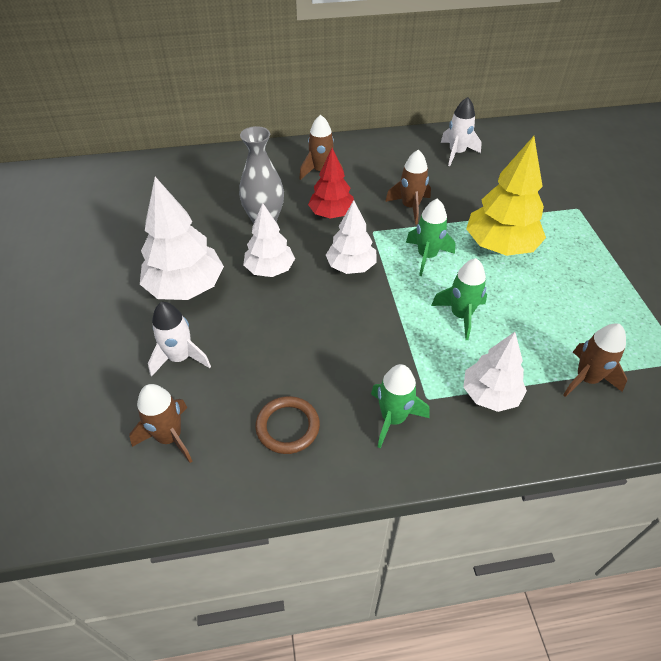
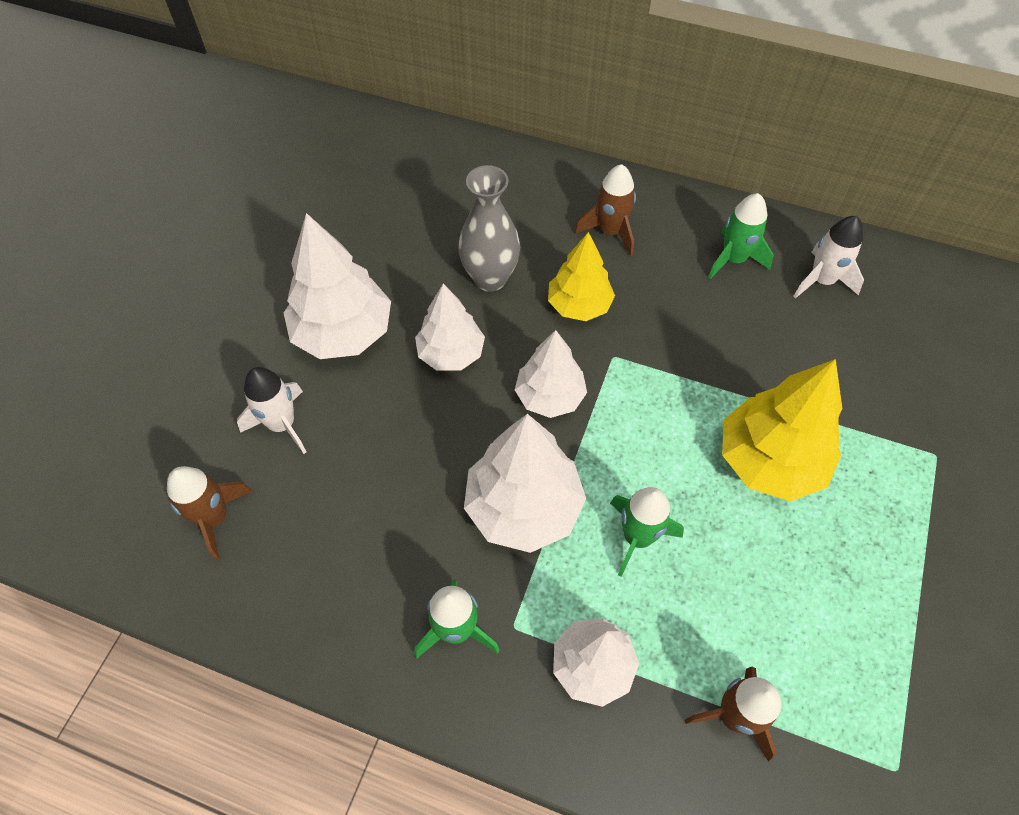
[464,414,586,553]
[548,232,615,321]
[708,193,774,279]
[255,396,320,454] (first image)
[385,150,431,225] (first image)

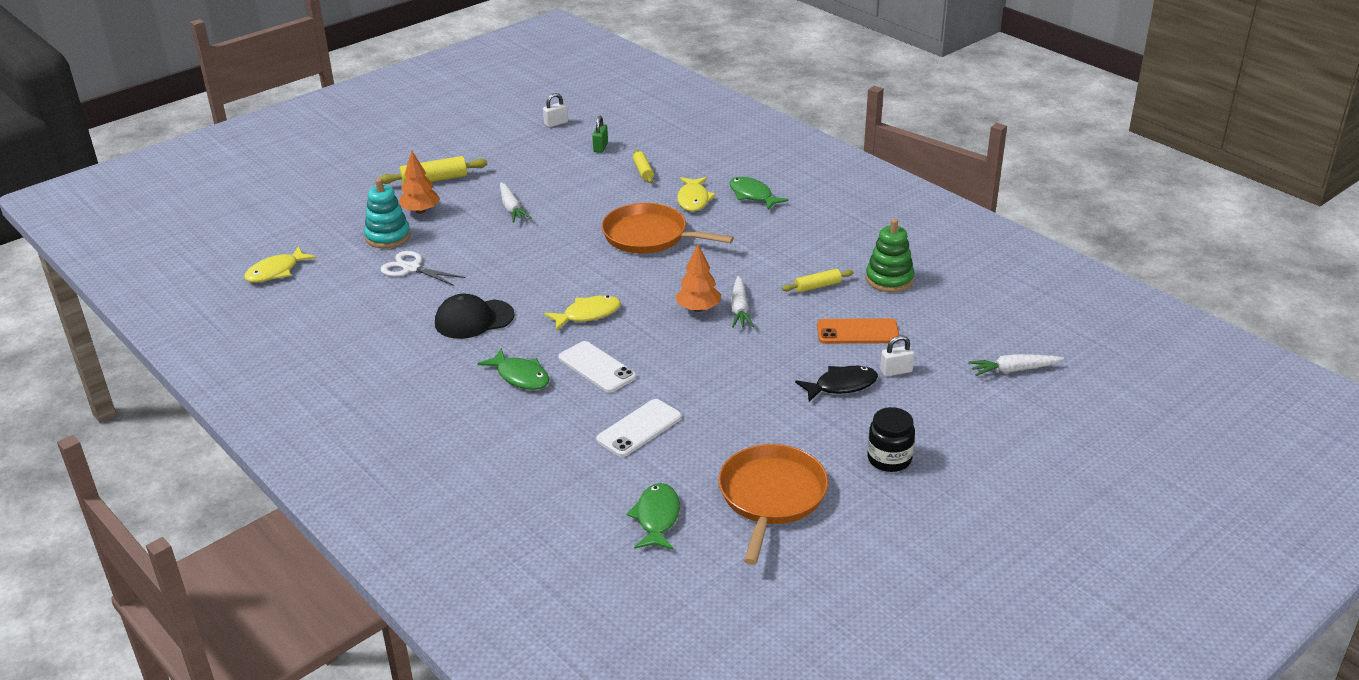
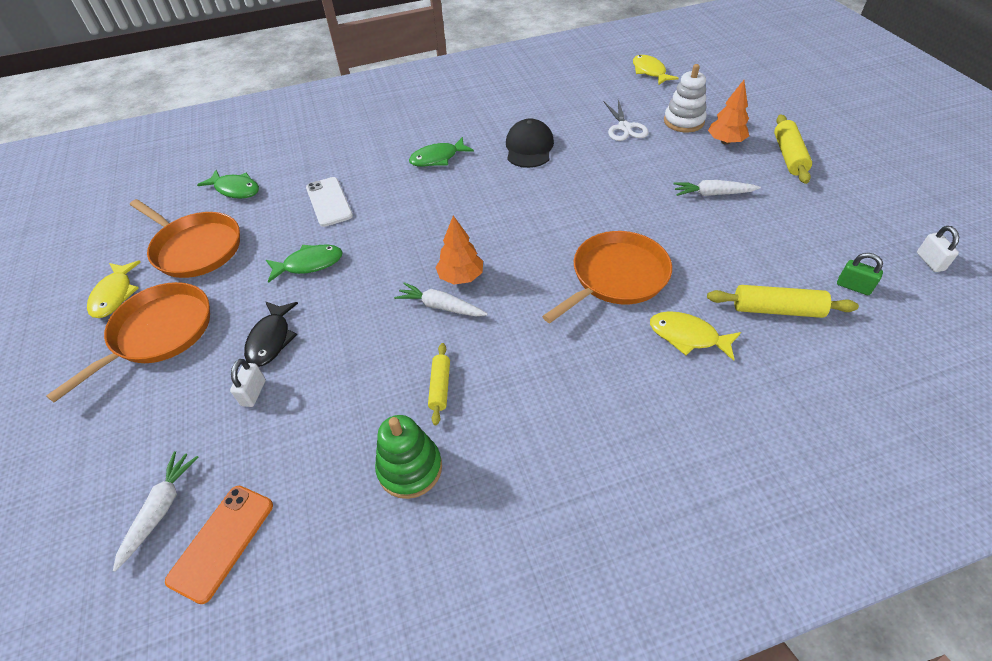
[46,282,210,402]
[87,261,141,318]
[165,486,273,604]
[266,245,343,283]
[603,100,649,141]
[664,64,707,132]
[707,285,859,318]
[558,341,636,393] (first image)

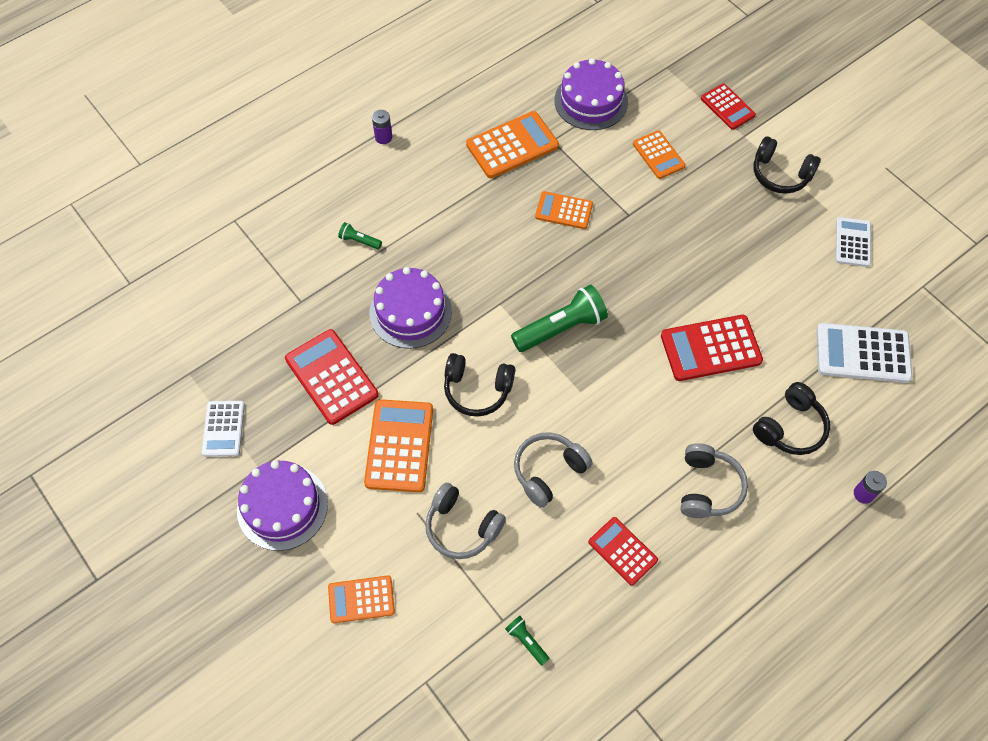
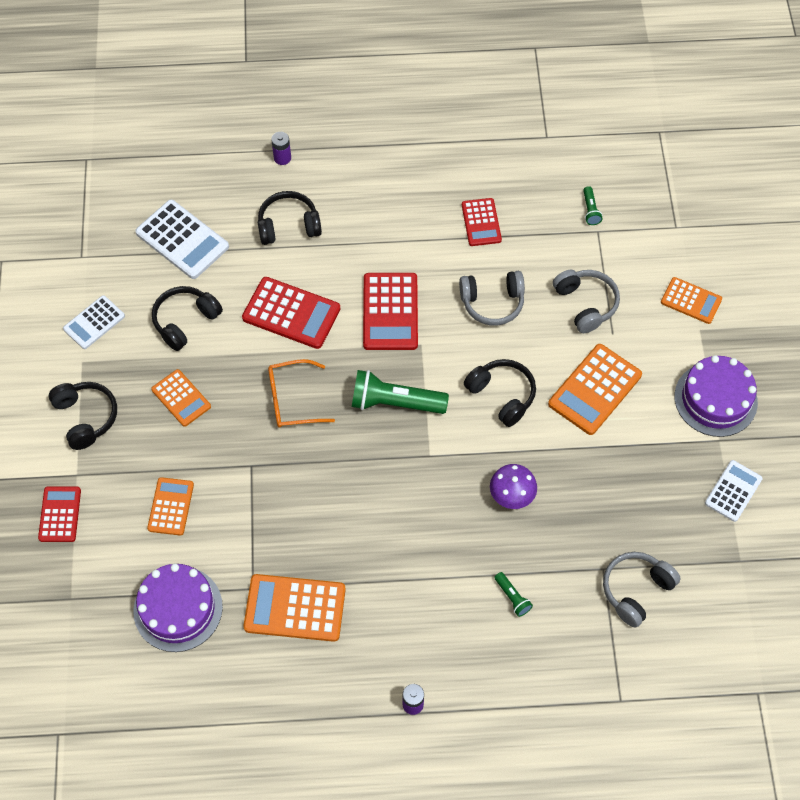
[151,369,211,427]
[152,286,223,351]
[268,359,335,428]
[363,273,418,350]
[490,464,537,509]
[603,552,681,628]

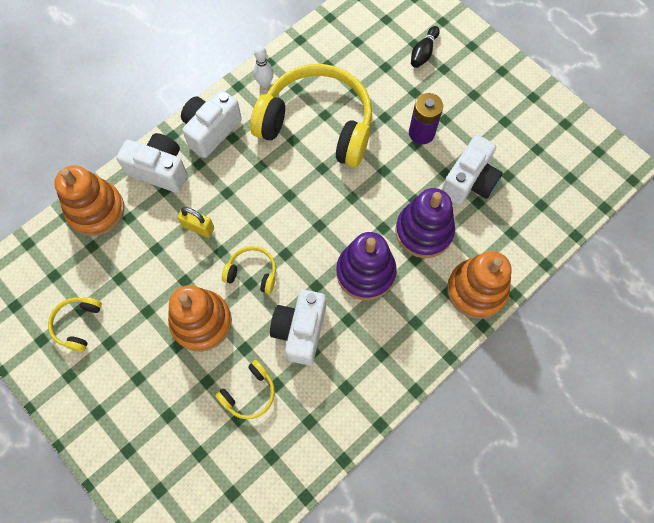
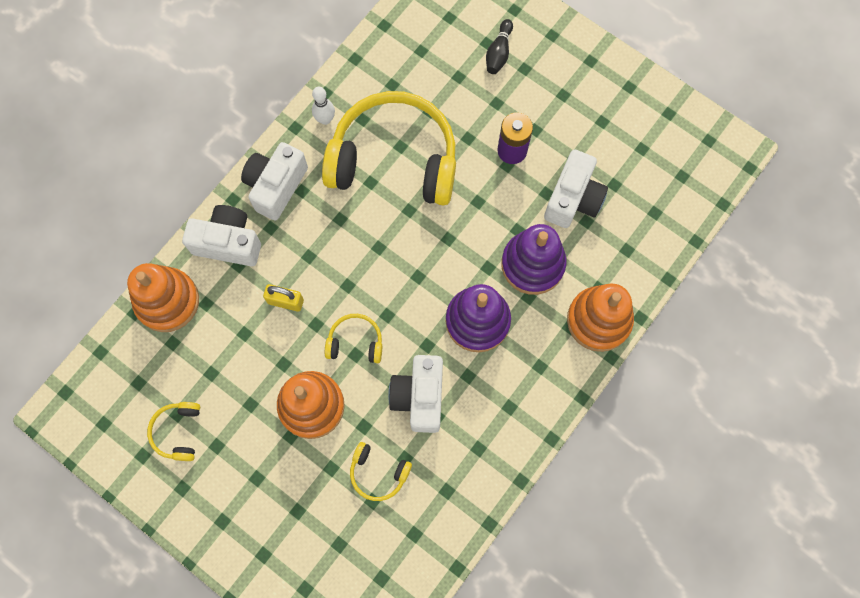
[350,442,412,501]

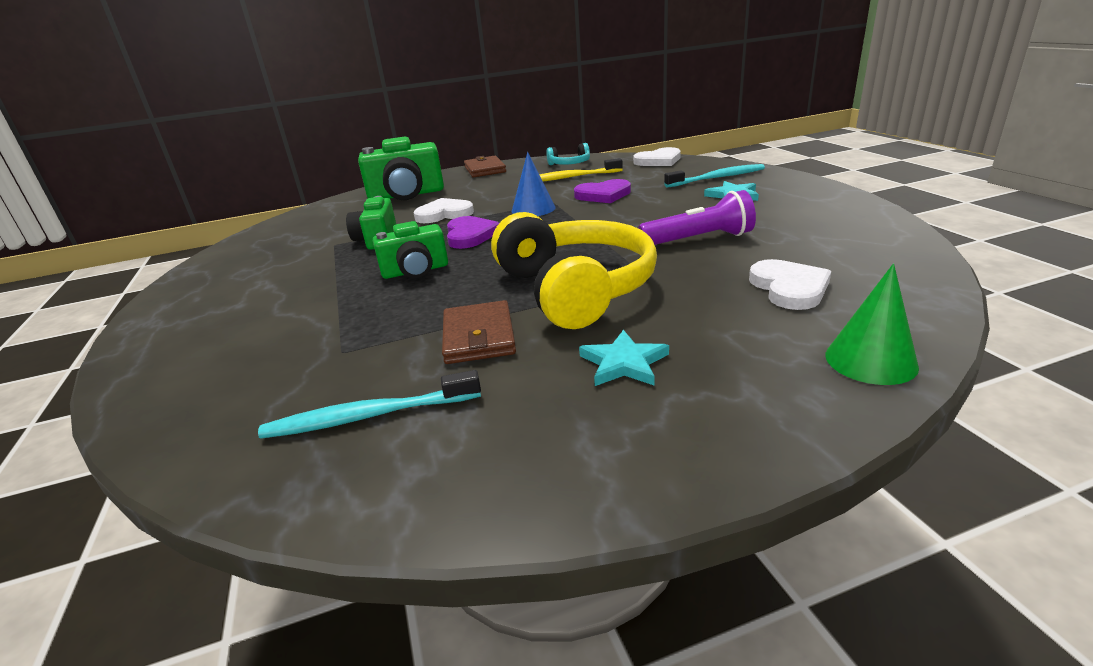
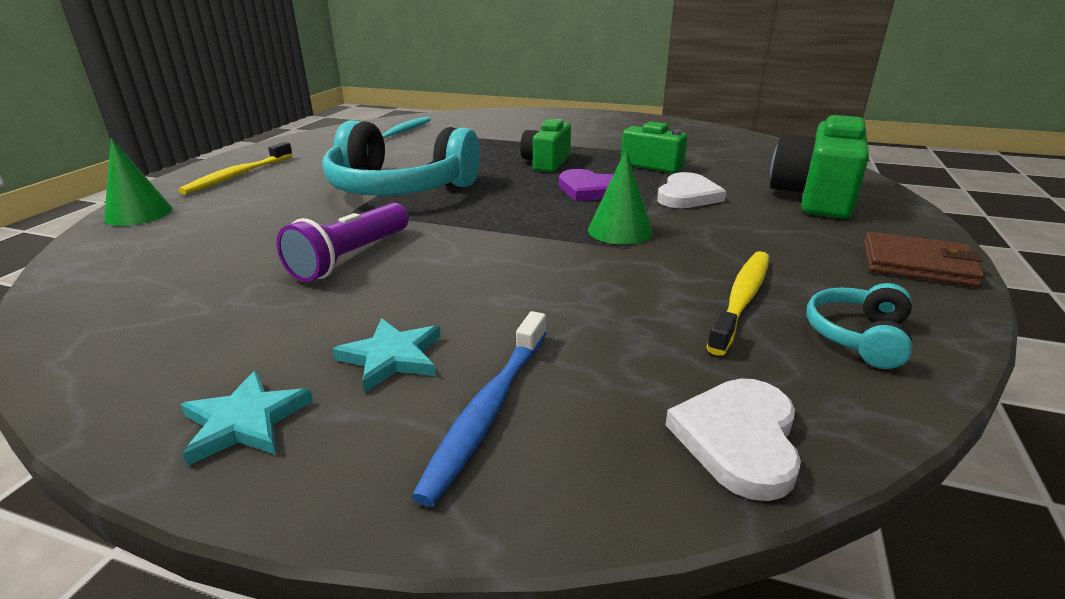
[178,142,293,195]
[181,370,313,466]
[322,120,480,196]
[411,311,547,507]
[588,150,653,245]
[442,300,516,364] (first image)
[574,179,631,203] (first image)
[749,259,831,310] (first image)

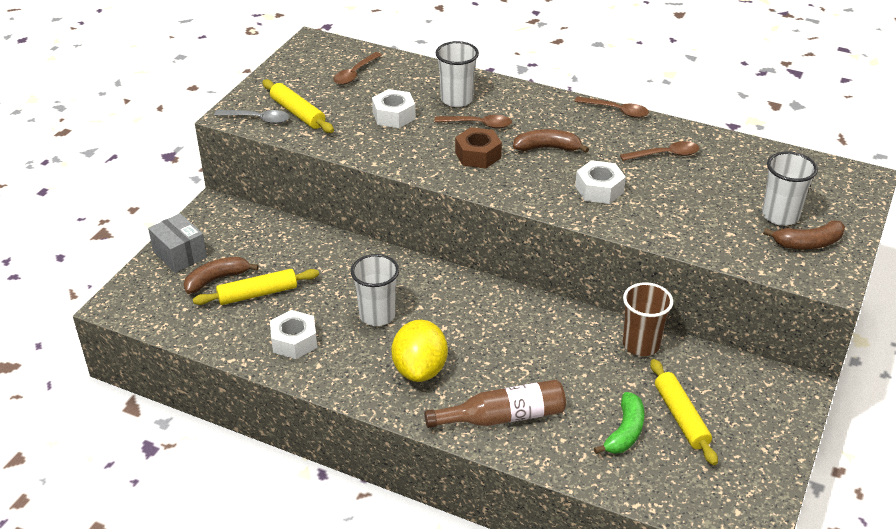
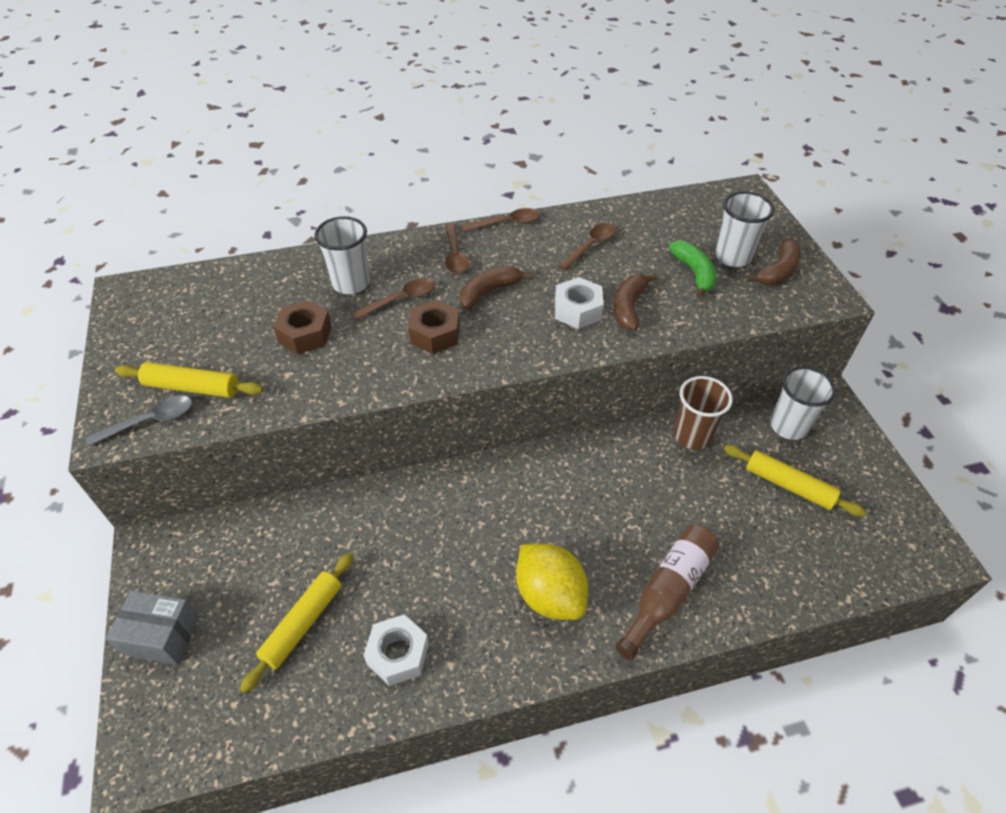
[273,300,332,354]
[445,223,469,274]
[614,273,657,331]
[669,241,716,298]
[770,367,836,440]

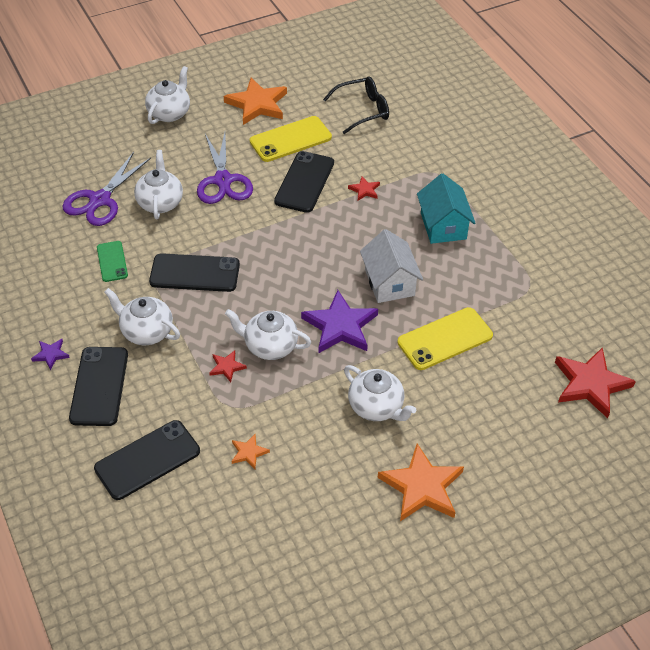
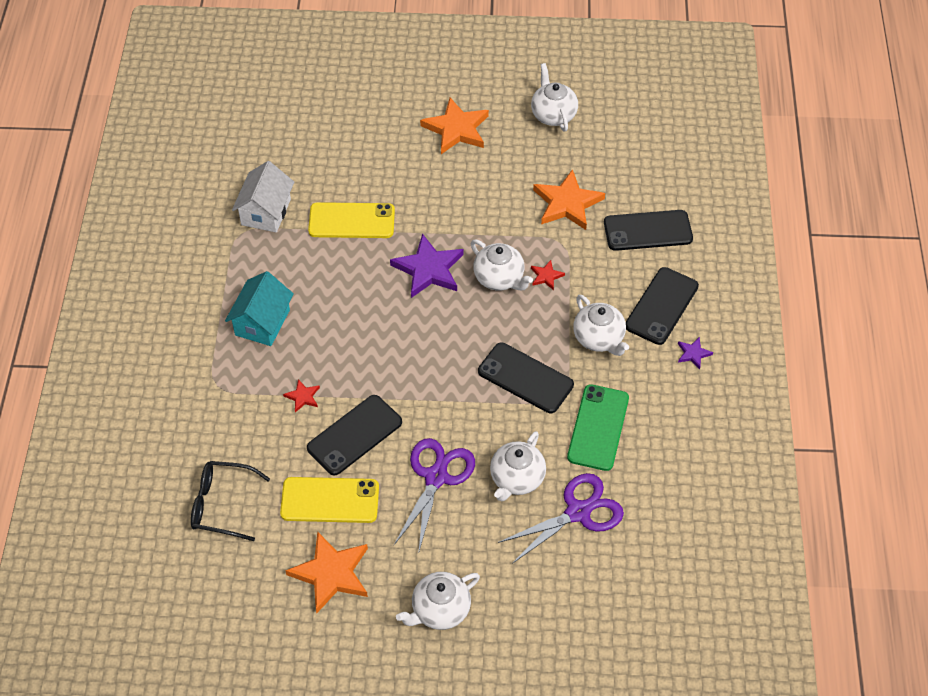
[232,161,294,232]
[531,63,578,131]
[533,169,605,230]
[567,384,629,471]
[555,347,636,418] (first image)

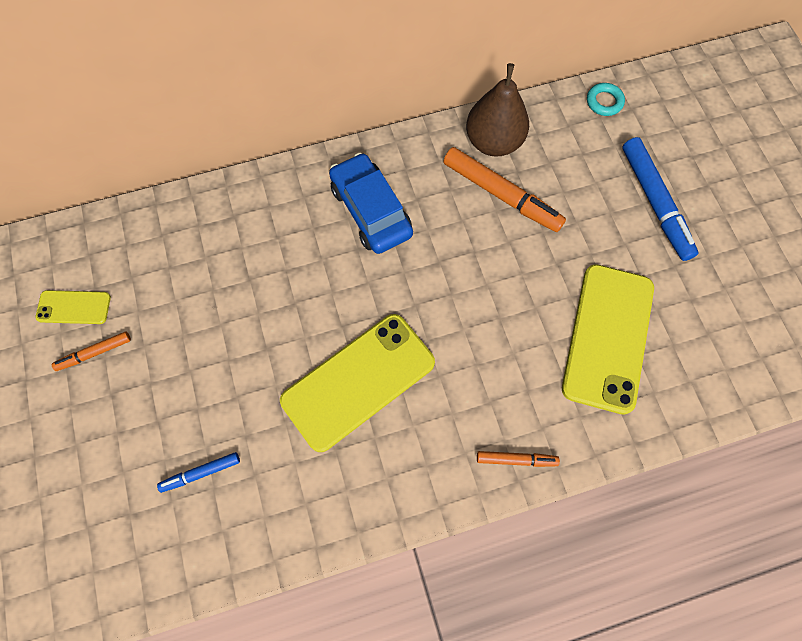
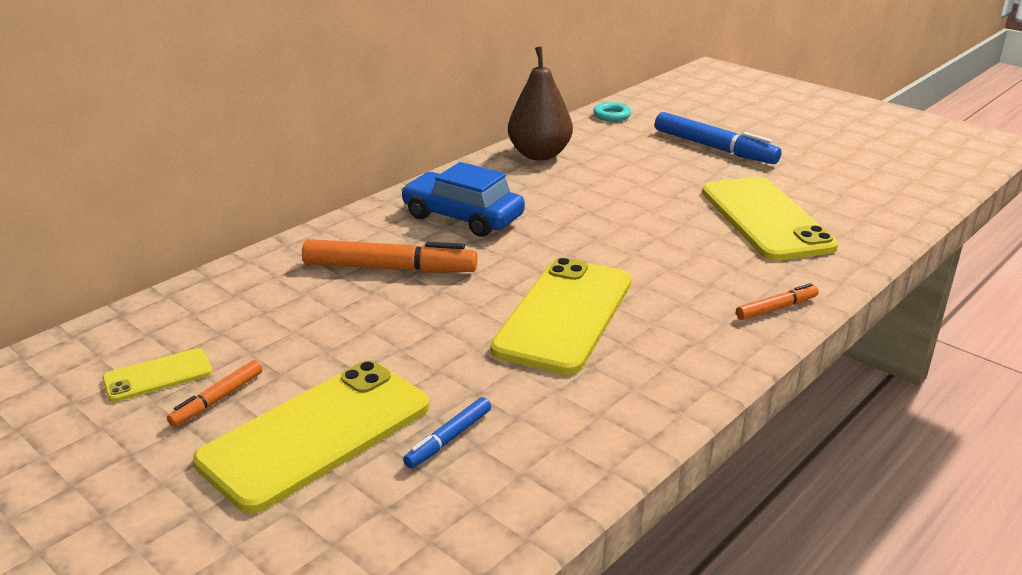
[193,360,430,513]
[302,239,478,273]

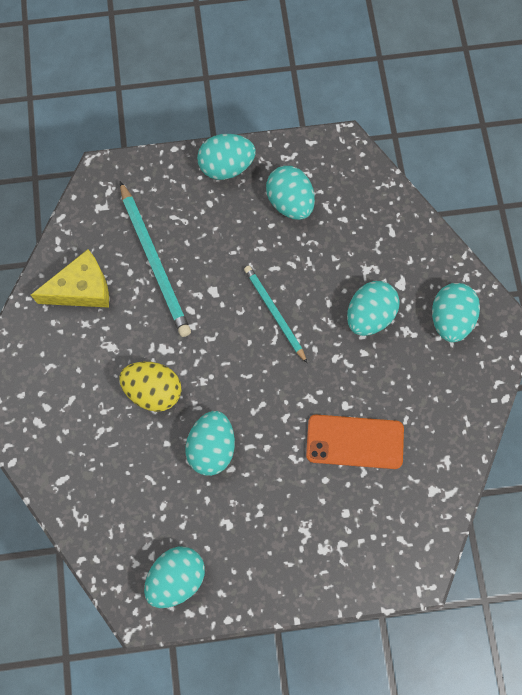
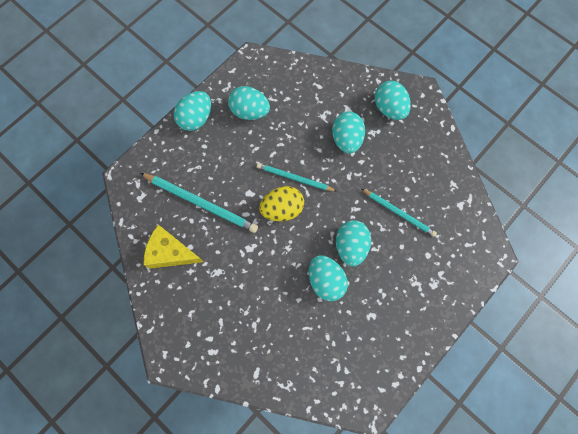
[144,225,204,269]
[259,186,304,221]
[336,220,371,267]
[362,189,437,237]

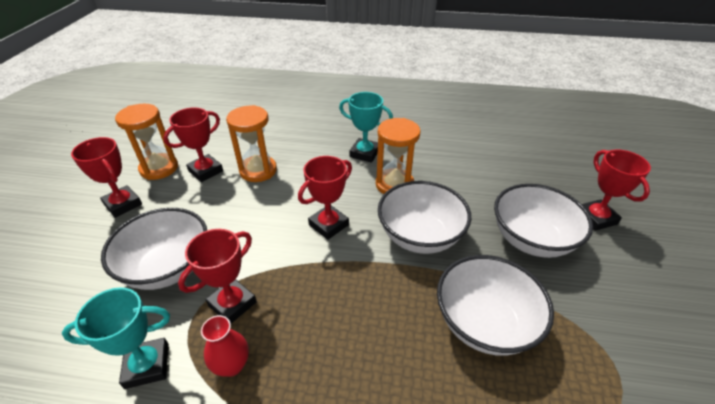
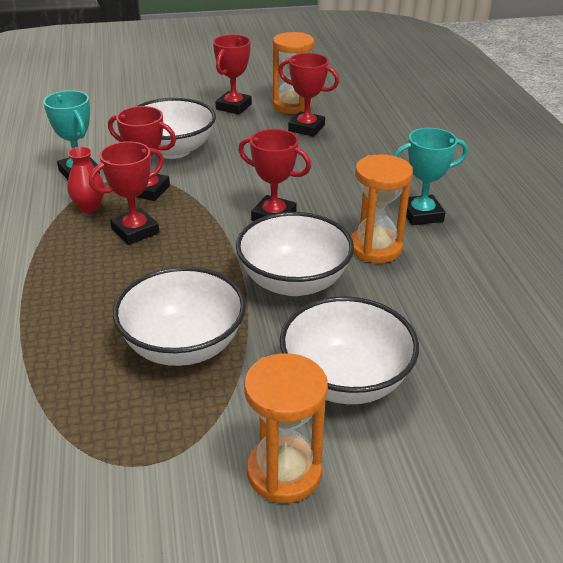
[89,141,164,245]
[244,353,328,503]
[394,128,468,225]

